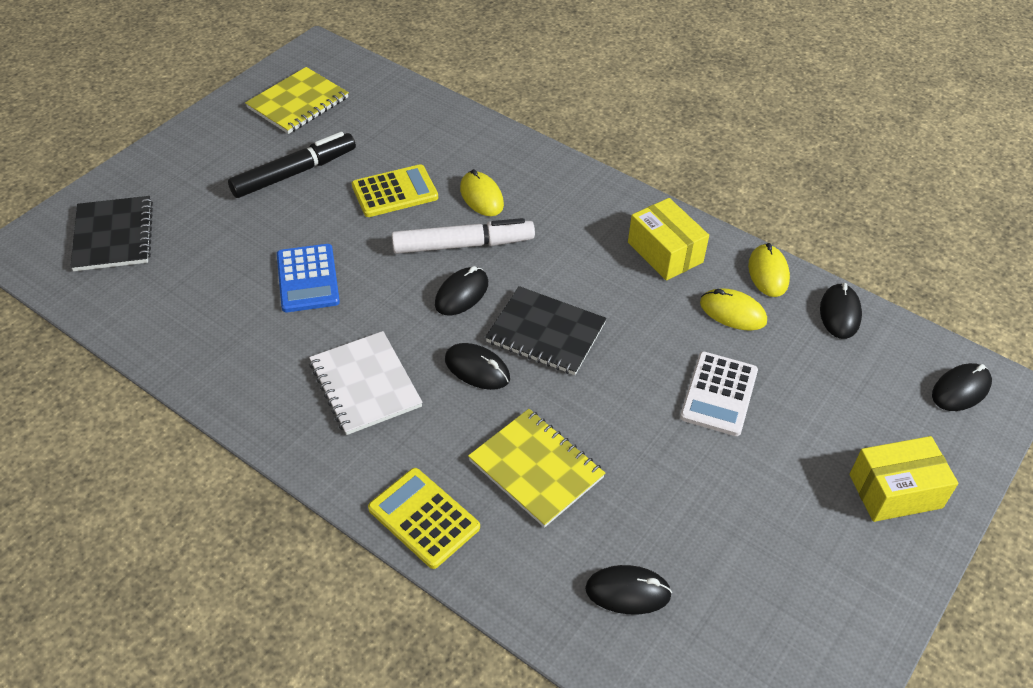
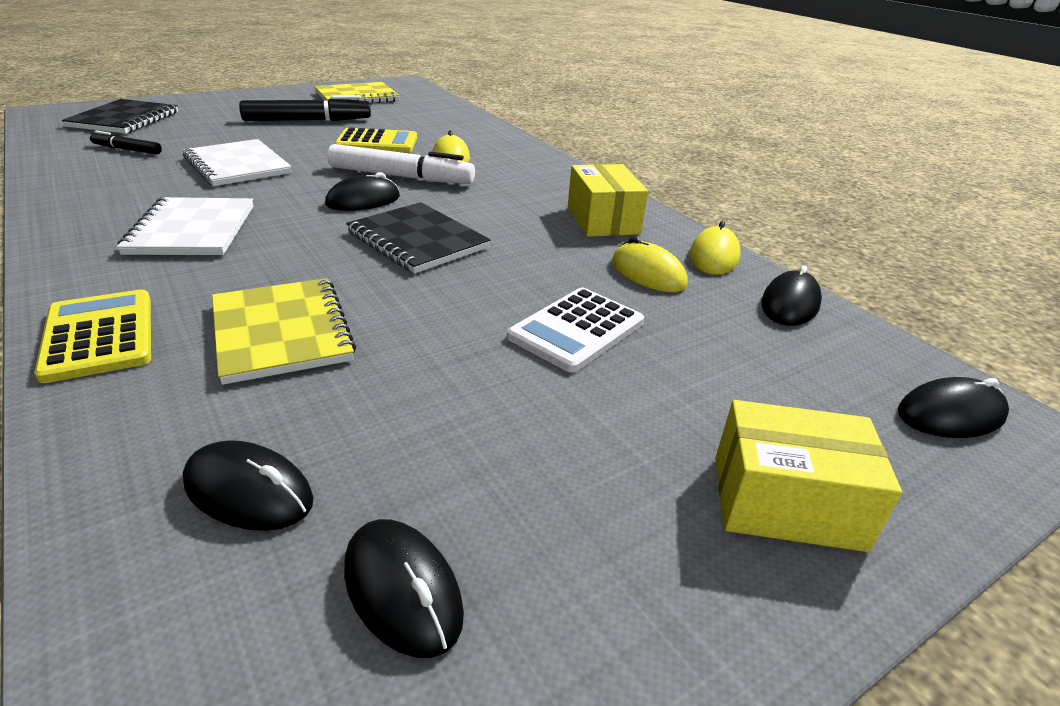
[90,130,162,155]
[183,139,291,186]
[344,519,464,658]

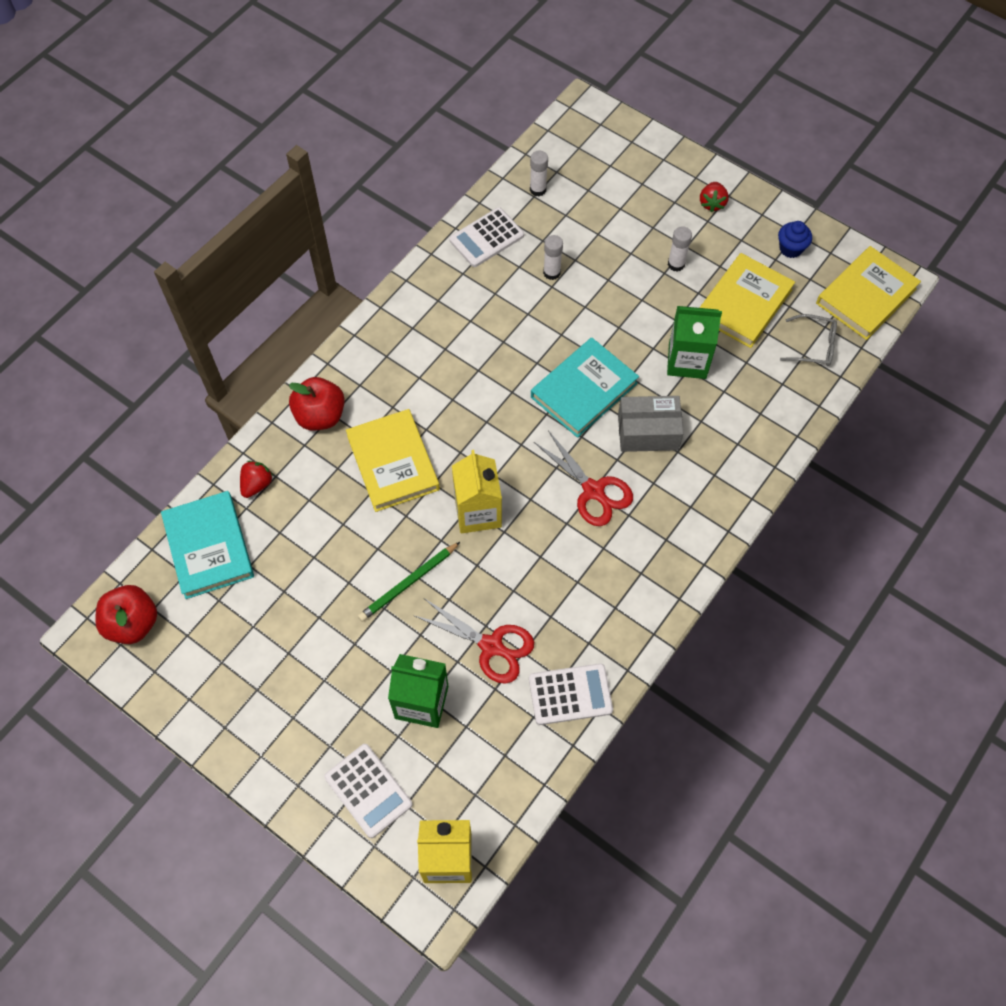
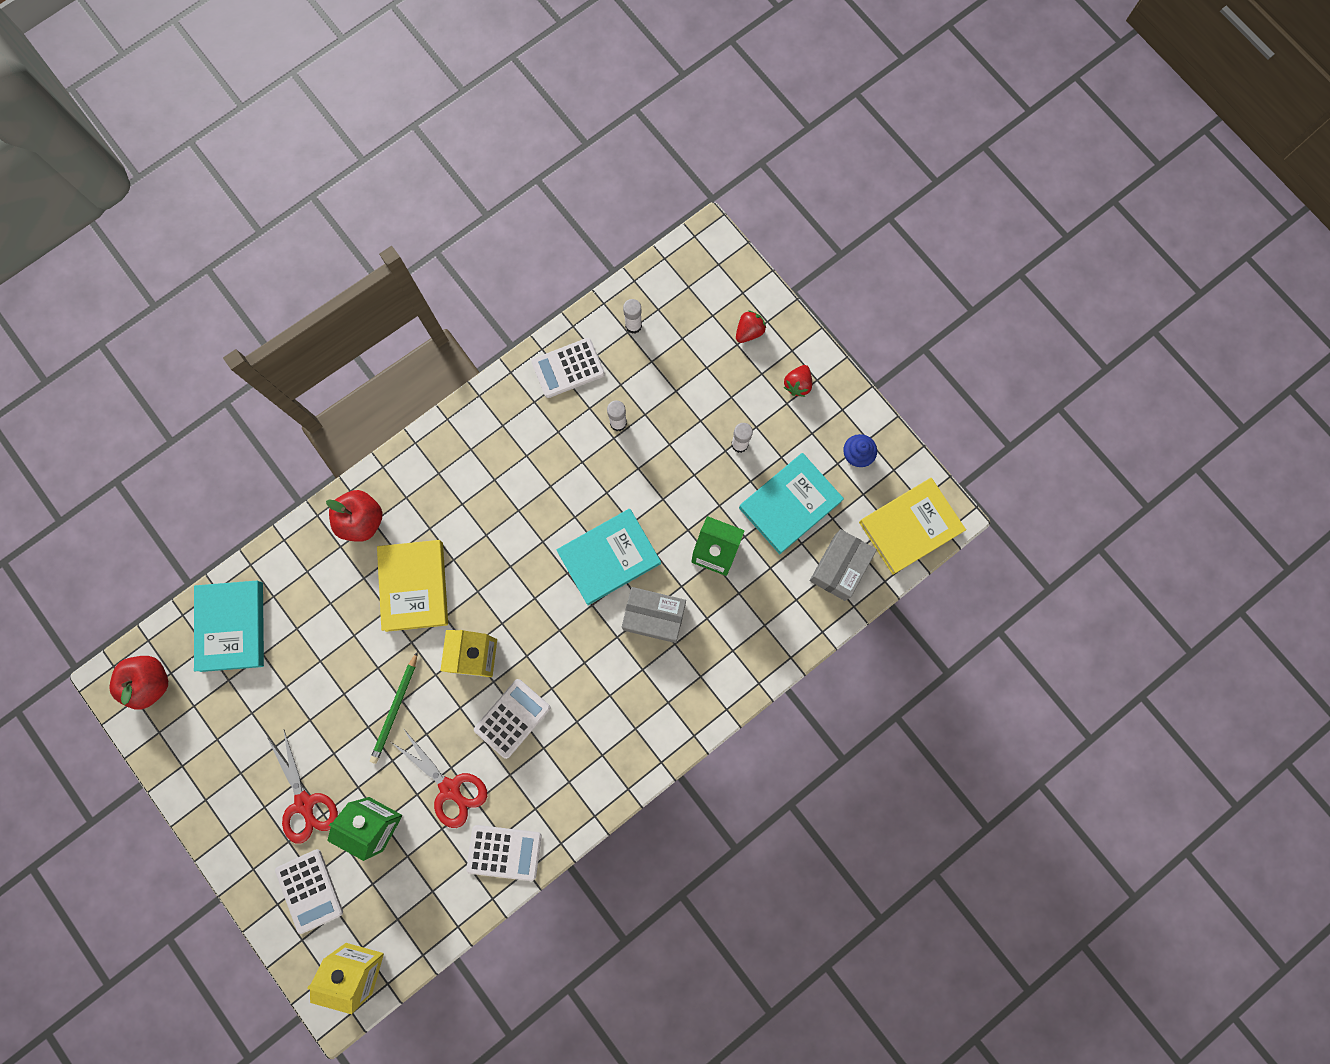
[267,730,338,844]
[370,651,418,764]
[474,679,550,759]
[736,311,766,343]
[739,453,844,554]
[810,529,877,601]

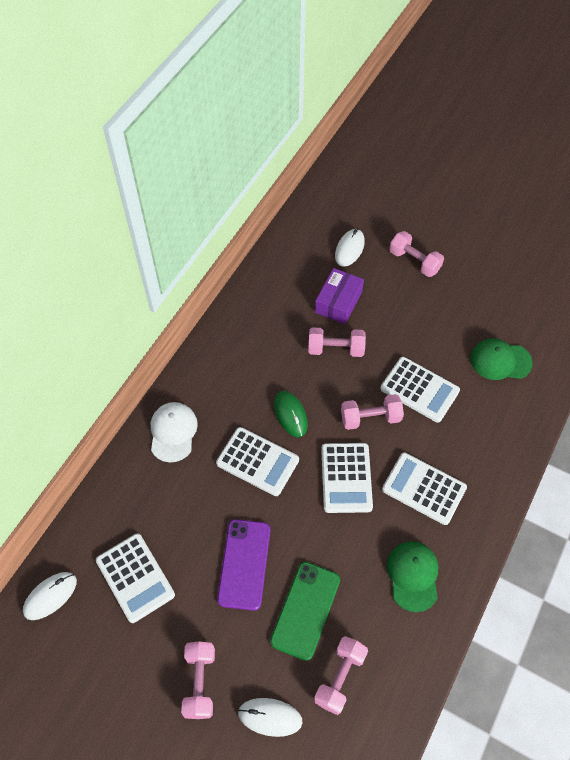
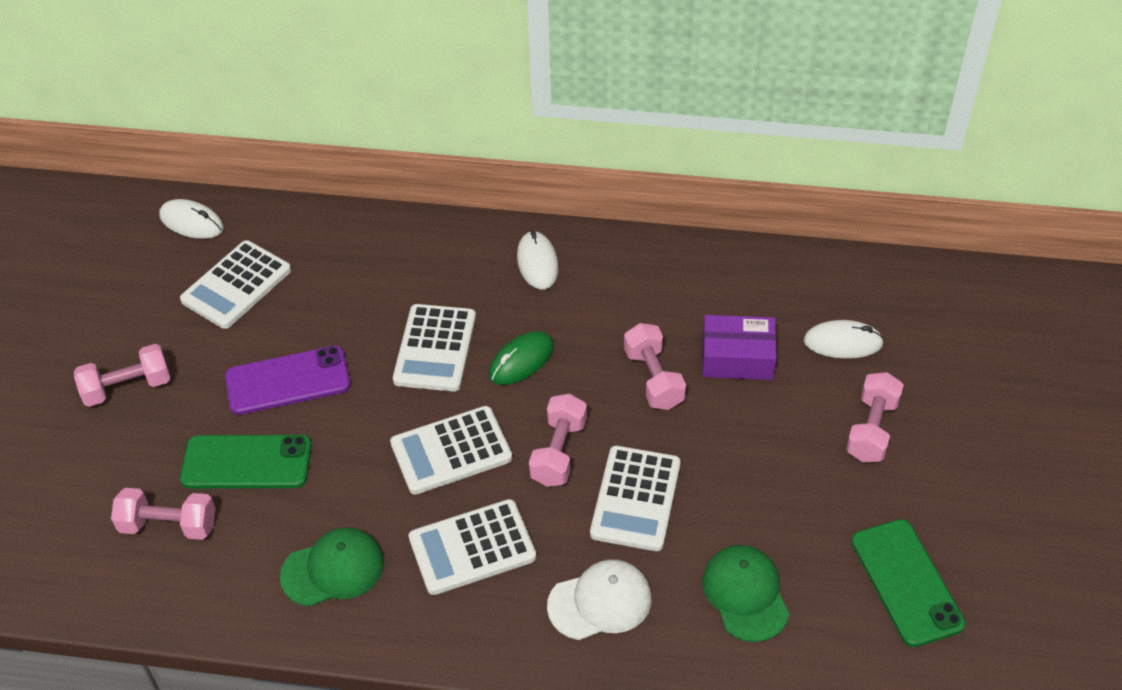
[409,499,536,595]
[517,231,559,290]
[529,394,587,487]
[547,559,652,640]
[852,519,965,647]

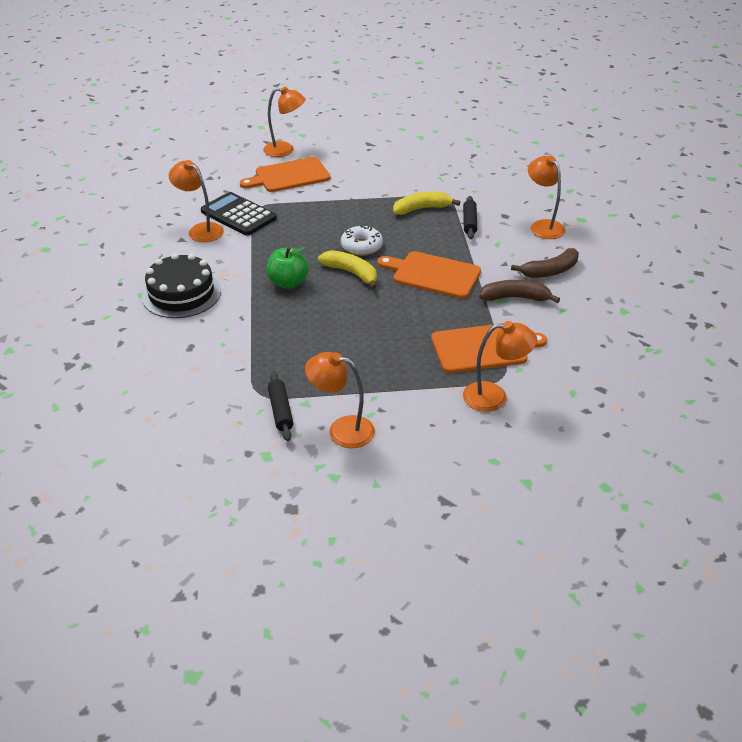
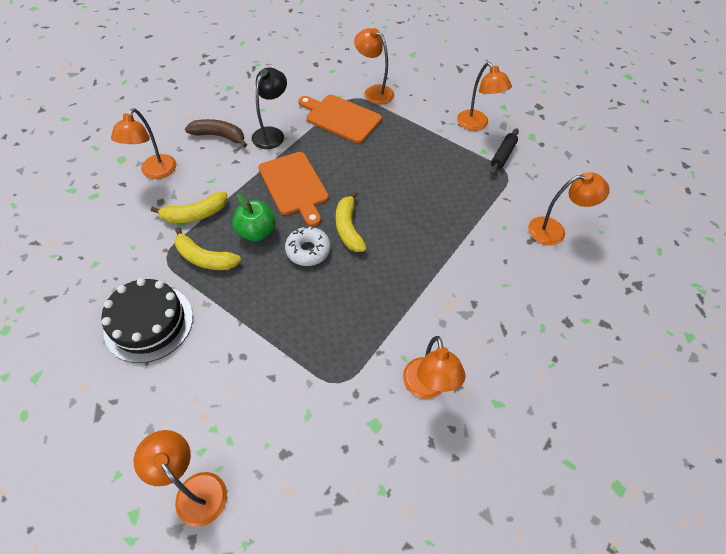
[101,278,193,363]
[151,191,227,223]
[232,193,276,242]
[252,68,287,149]
[528,172,610,245]
[201,192,277,236] (first image)
[240,157,331,192] (first image)

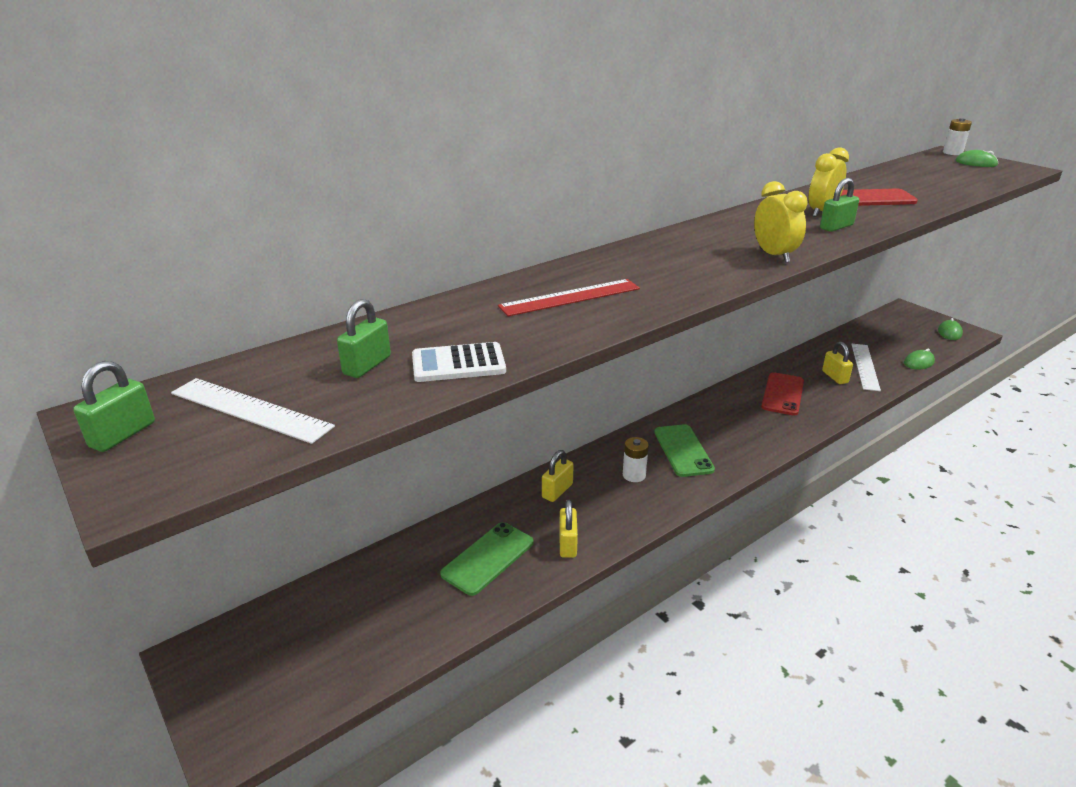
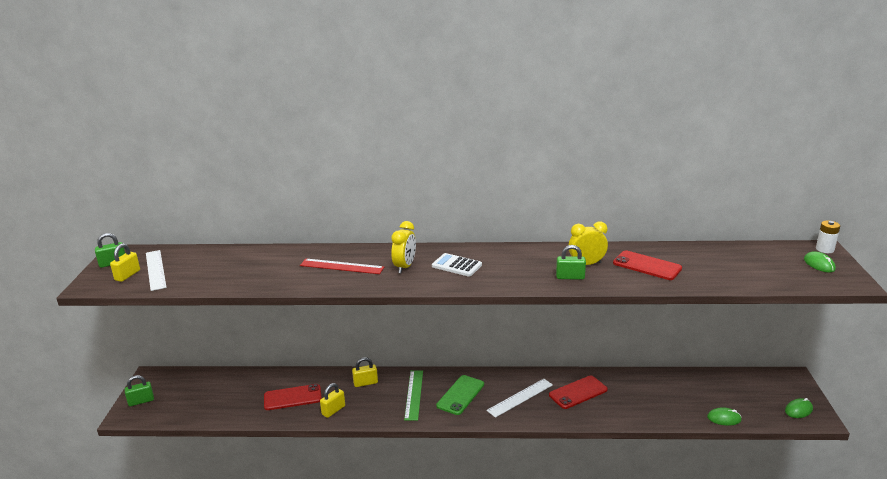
[110,243,140,282]
[125,375,154,406]
[264,384,322,410]
[391,221,416,273]
[404,370,423,421]
[432,253,482,277]
[486,379,553,418]

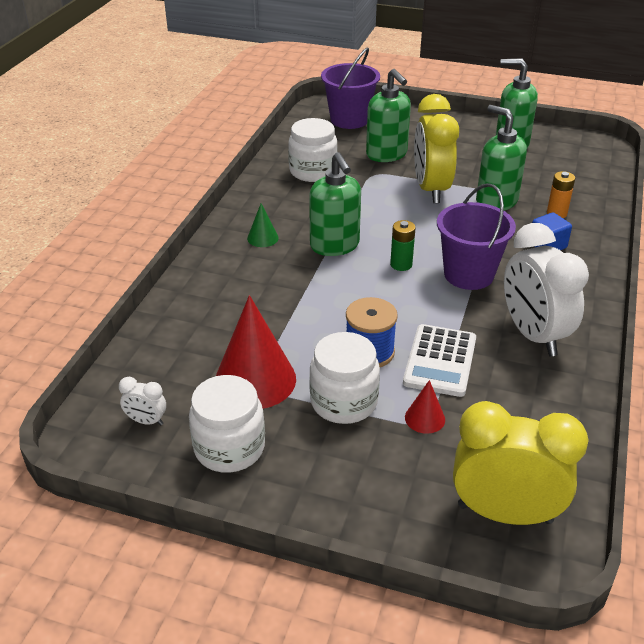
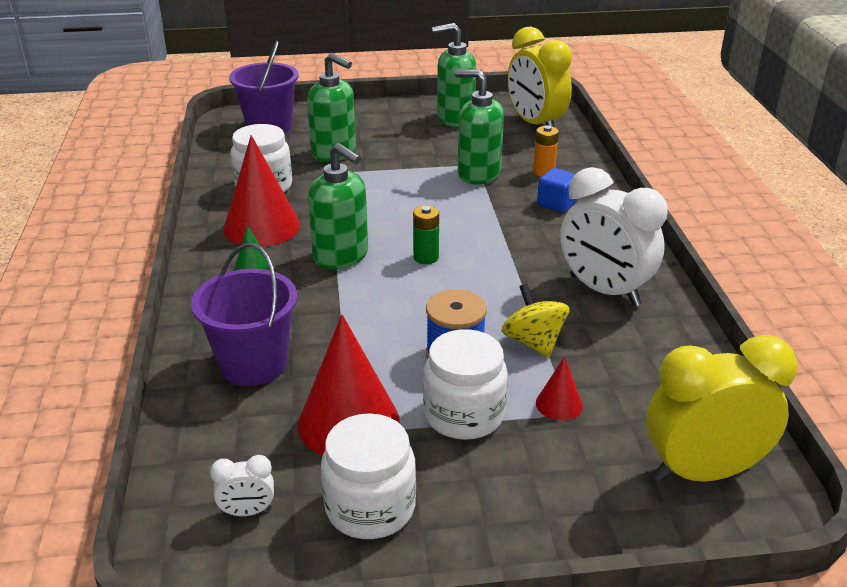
[191,243,297,386]
[224,135,300,247]
[502,284,570,357]
[508,27,572,127]

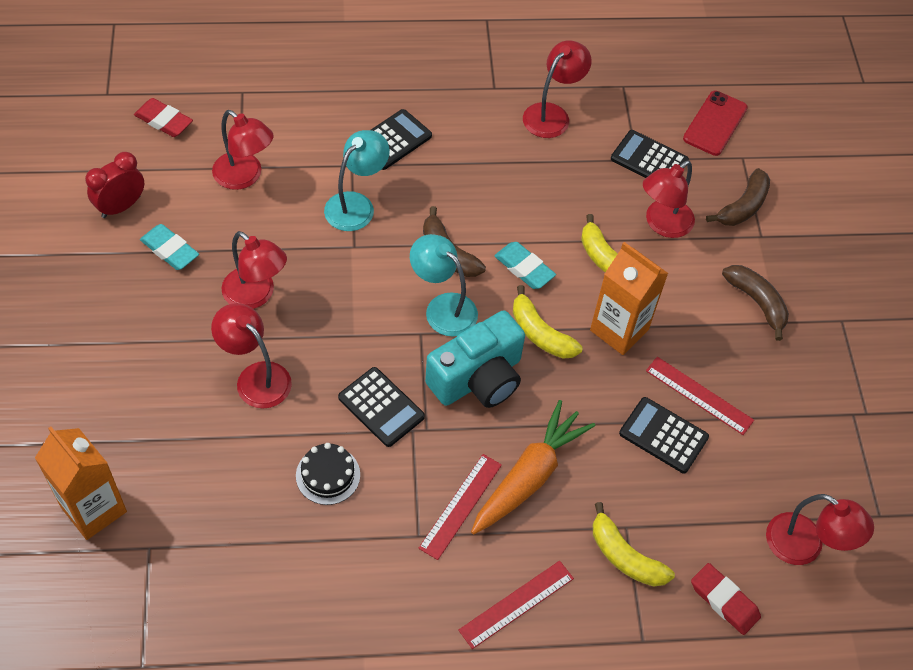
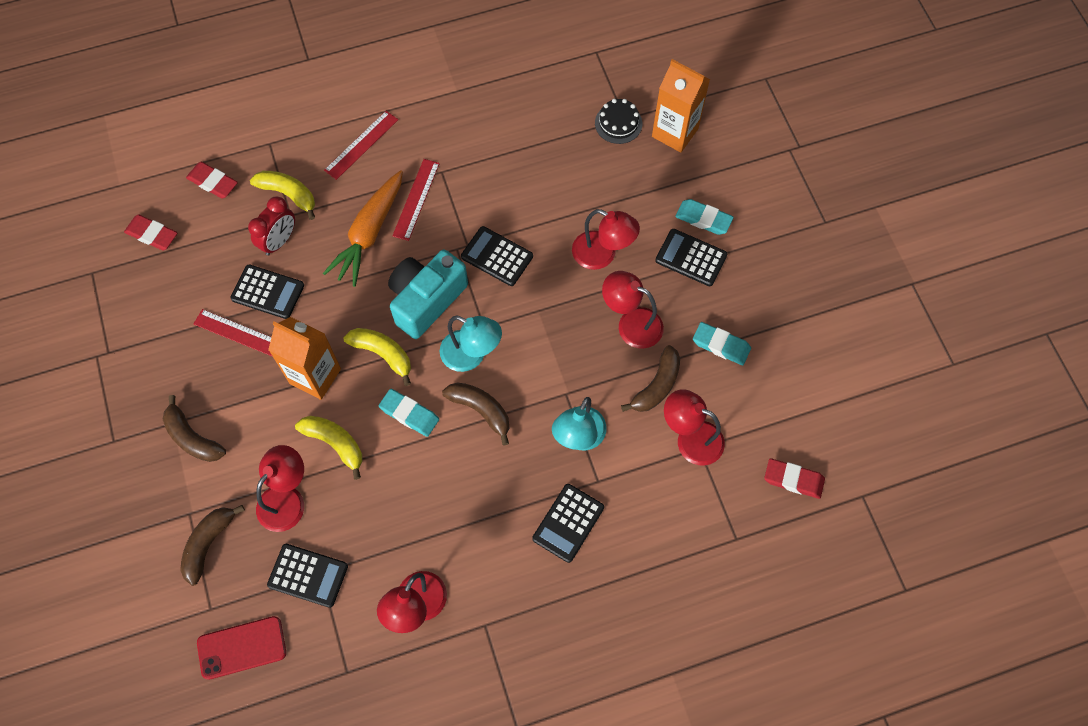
[124,214,178,251]
[197,616,286,680]
[248,196,295,256]
[595,99,642,144]
[621,345,680,412]
[655,229,727,286]
[675,199,734,235]

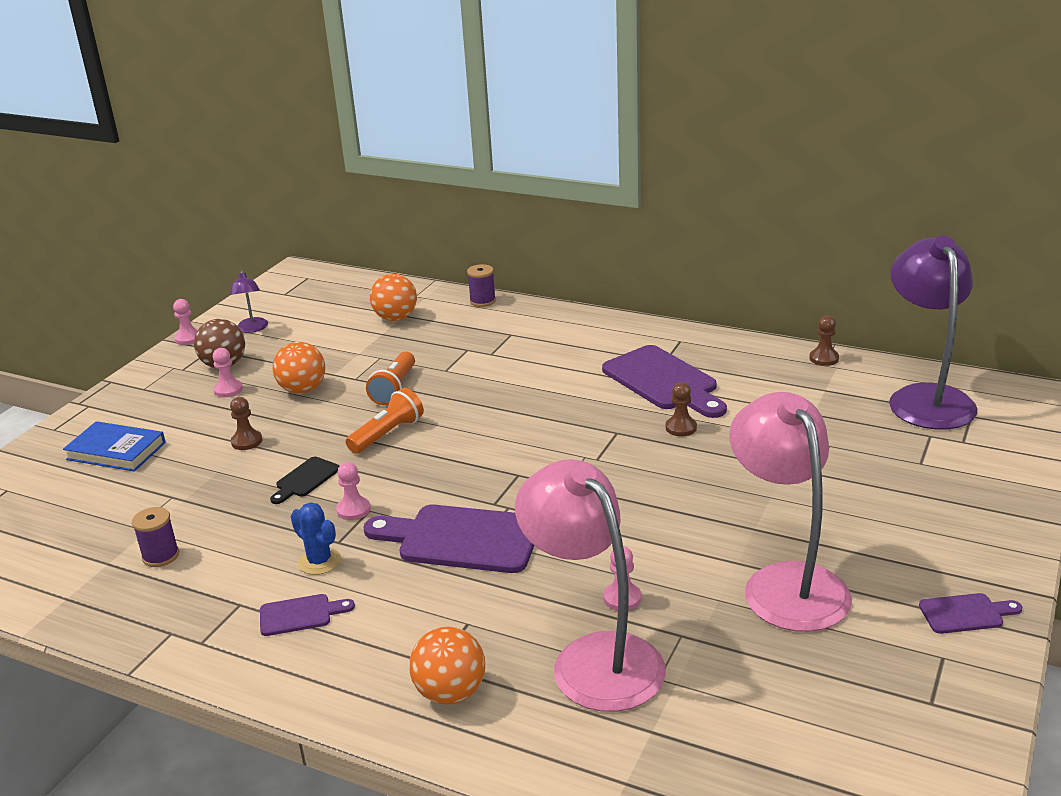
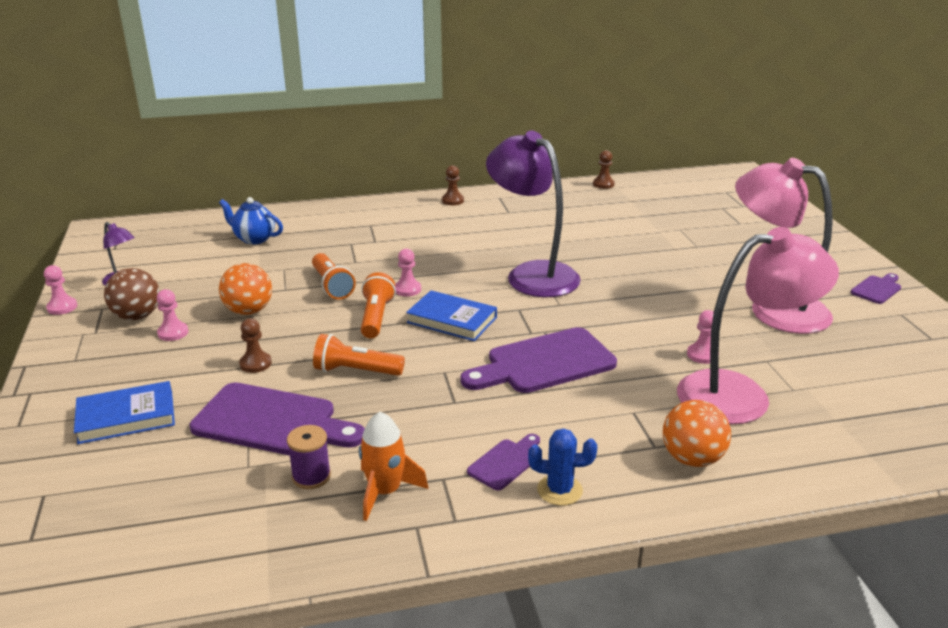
[190,382,365,455]
[219,197,283,245]
[313,334,405,376]
[359,412,428,521]
[395,249,421,296]
[406,290,497,341]
[442,165,464,205]
[486,131,581,297]
[528,428,597,506]
[677,227,839,424]
[467,264,496,307] (first image)

